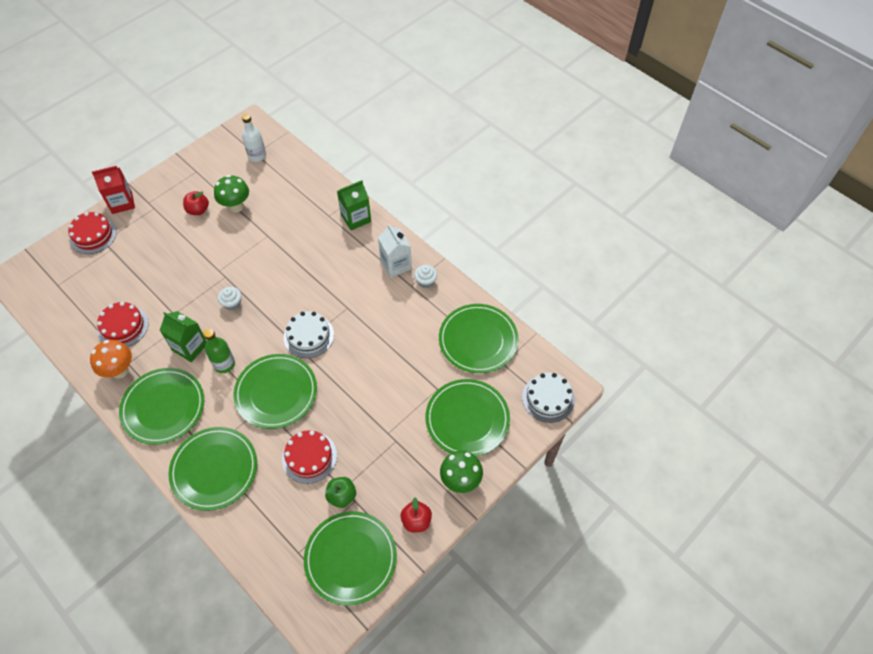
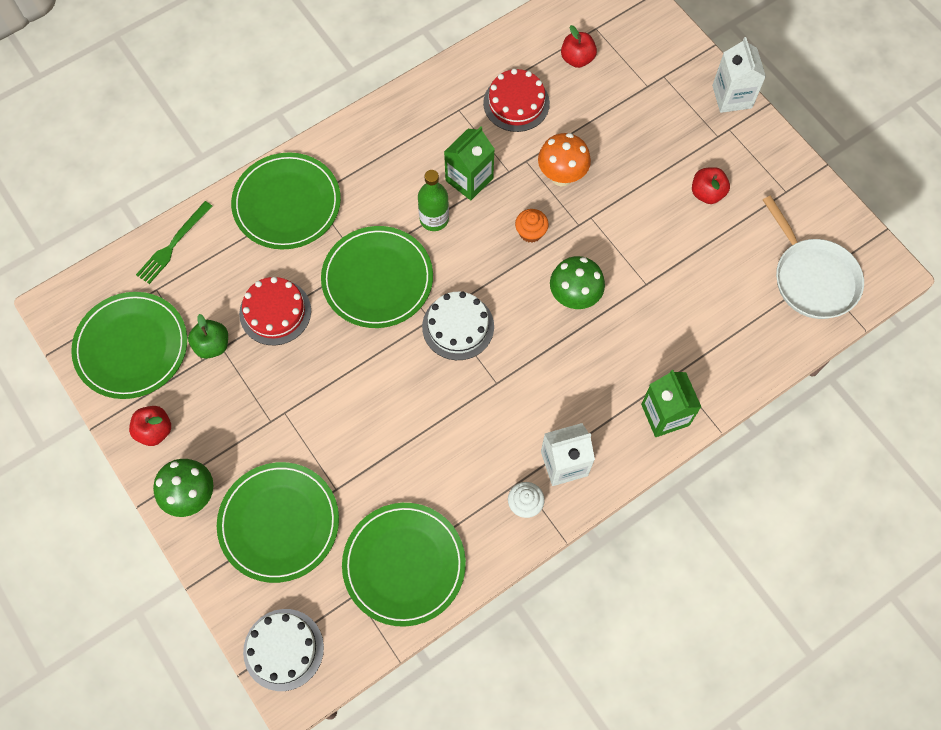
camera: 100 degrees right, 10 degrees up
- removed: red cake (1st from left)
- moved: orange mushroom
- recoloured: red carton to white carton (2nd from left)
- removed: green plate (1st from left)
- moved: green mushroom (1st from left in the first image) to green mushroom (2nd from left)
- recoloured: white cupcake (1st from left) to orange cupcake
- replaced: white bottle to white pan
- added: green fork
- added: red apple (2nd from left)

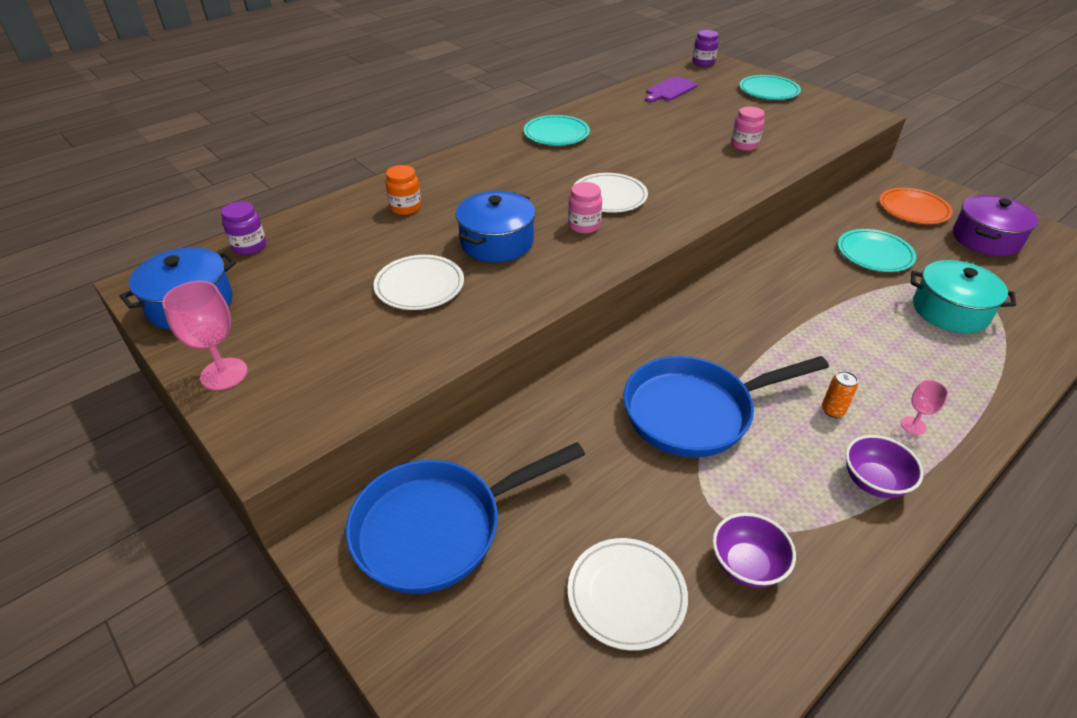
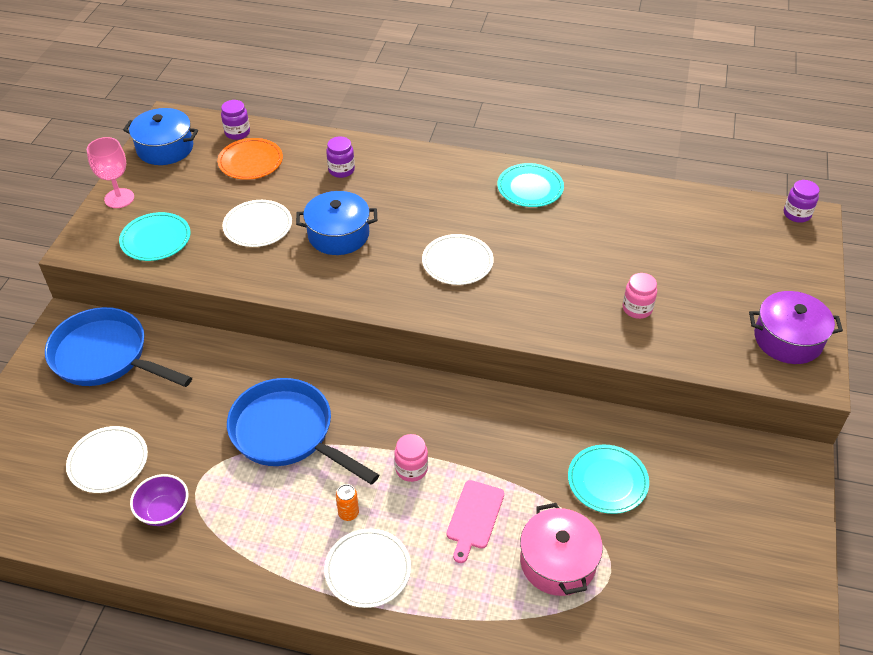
camera: 55 degrees right, 5 degrees up
- recoloured: orange jar to purple jar (2nd from left)
- moved: pink jar (1st from left)
- removed: purple cutting board
- moved: turquoise plate (2nd from left in the first image) to turquoise plate (1st from left)
- removed: purple bowl (2nd from left)
- moved: orange plate
- replaced: pink goblet (2nd from left) to white plate (3rd from left)
- recoloured: turquoise pot to pink pot
- moved: purple pot
- added: pink cutting board

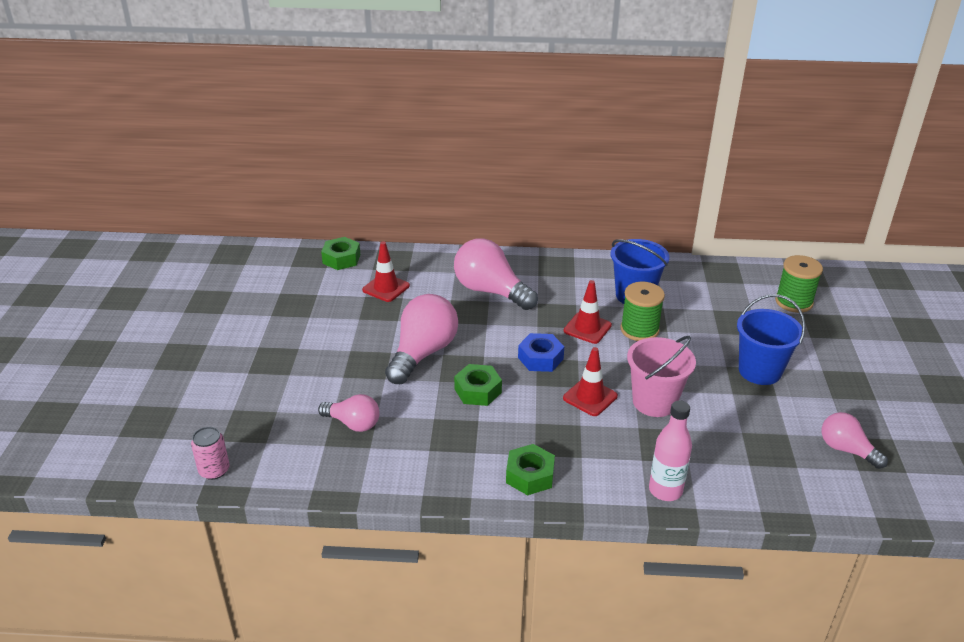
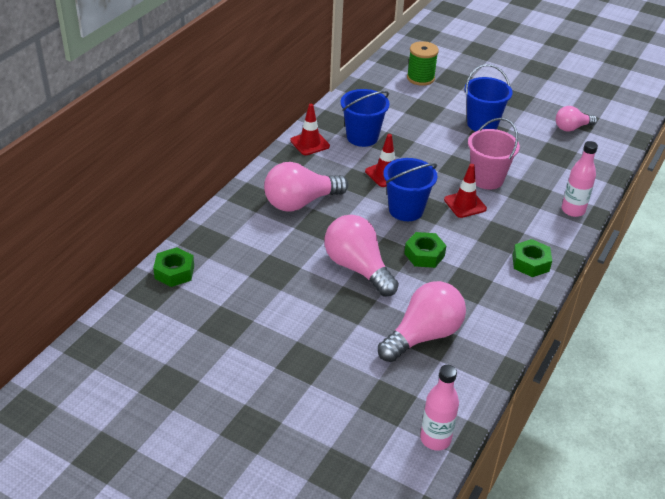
camera: 65 degrees left, 5 degrees up
- replaced: pink can to pink bottle (1st from left)
- resized: pink light bulb (1st from left in the first image) x1.70
- moved: red traffic cone (1st from left)
- replaced: blue nut to blue bucket (2nd from left)
- removed: green spool (1st from left)

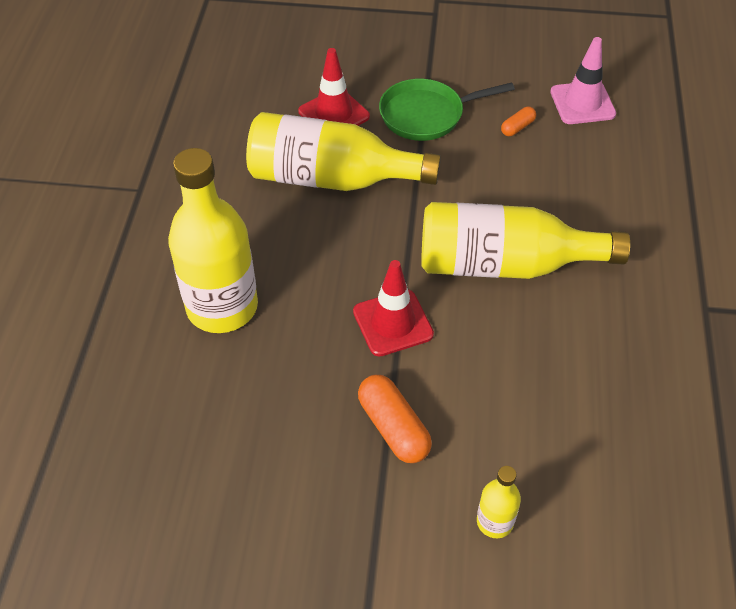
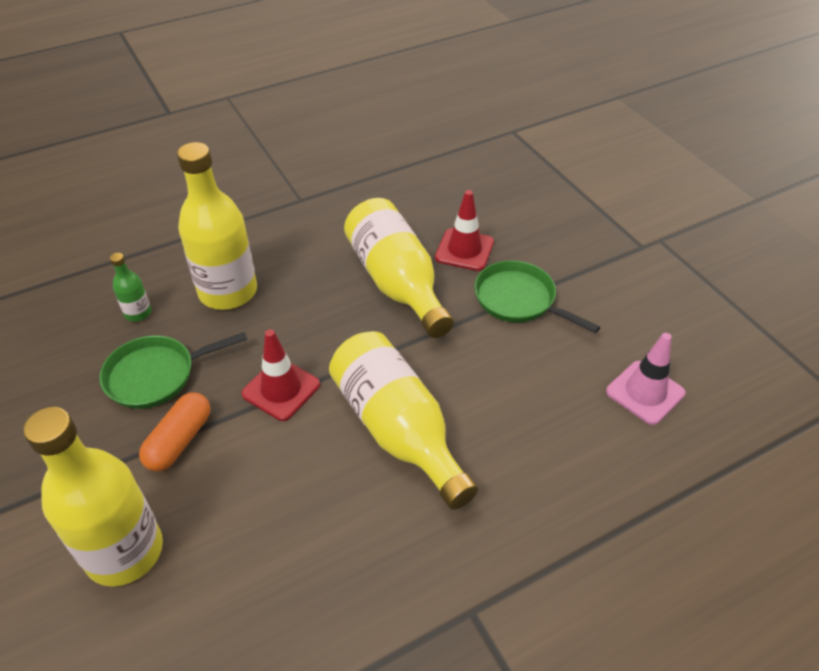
camera: 55 degrees right, 5 degrees down
- resized: yellow bottle (3rd from left in the first image) x2.25
- removed: orange capsule (2nd from left)
- added: green pan (1st from left)
- added: green bottle

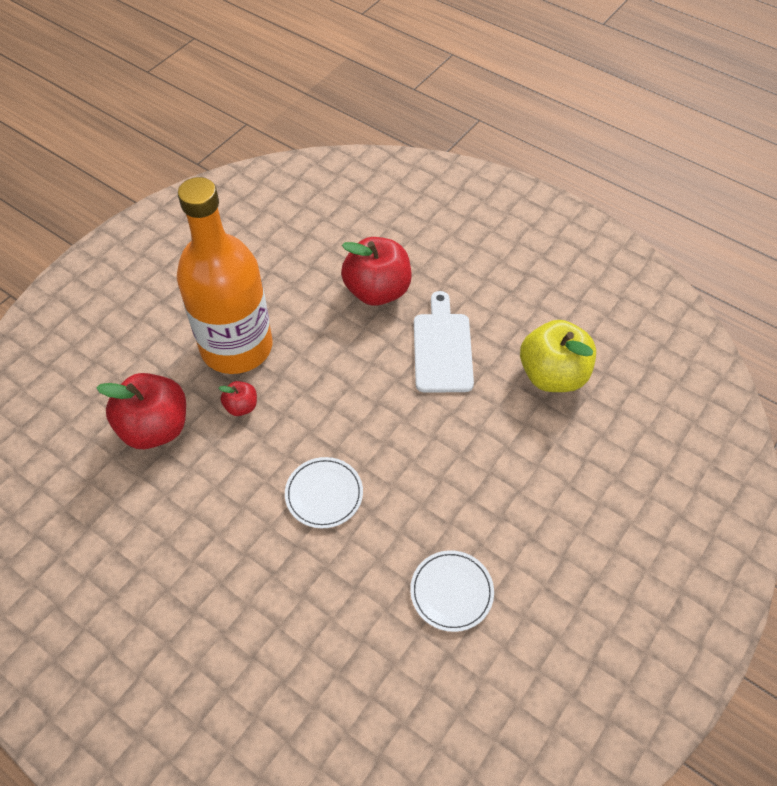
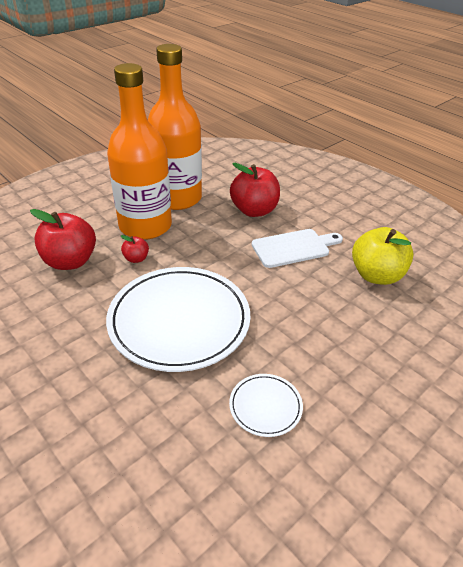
camera: 10 degrees right, 15 degrees down
- resized: white plate (1st from left) x2.25
- turned: white cutting board 60 degrees clockwise
- added: orange bottle (2nd from left)

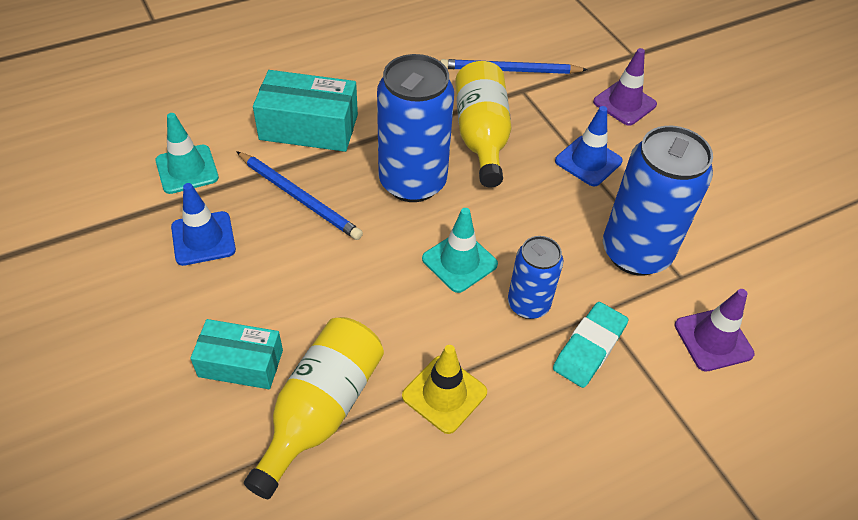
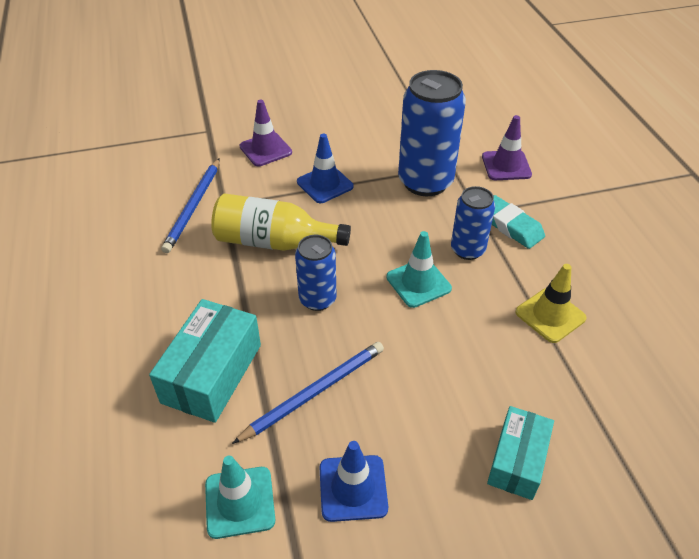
camera: 75 degrees left, 5 degrees down
- removed: yellow bottle (1st from left)
- resized: blue can (1st from left) x0.57

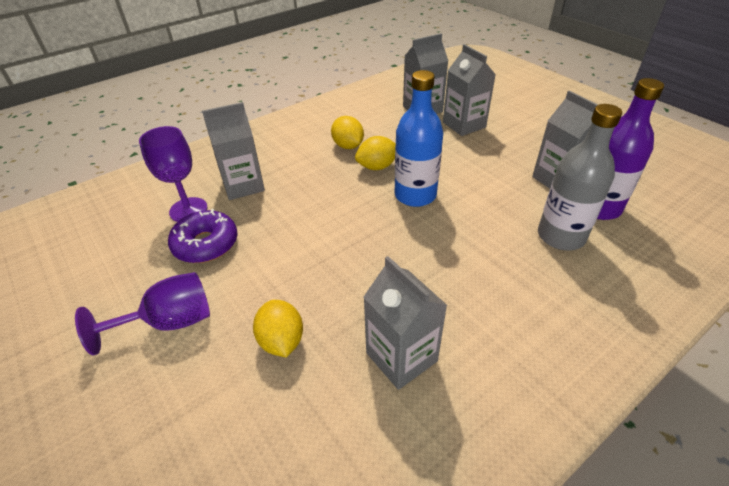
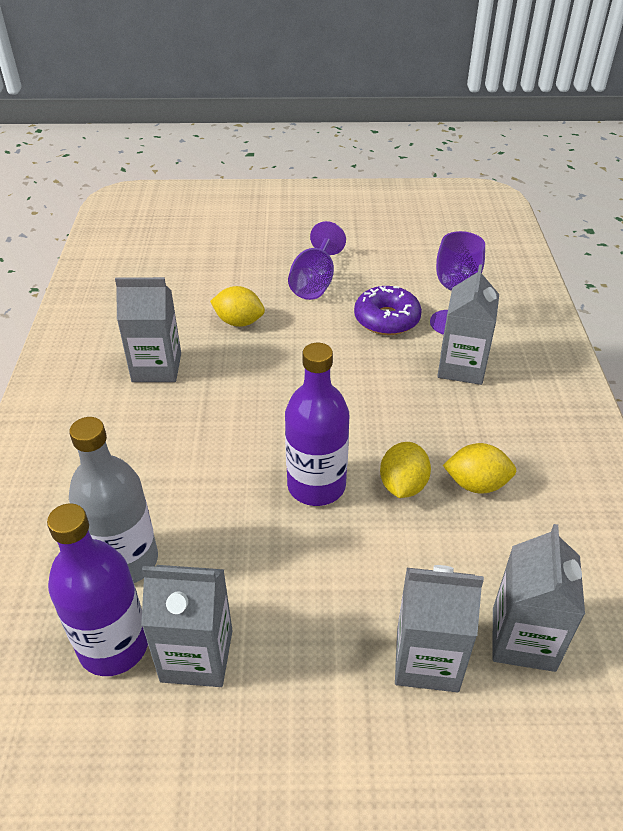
camera: 125 degrees right, 0 degrees up
- recoloured: blue bottle to purple bottle (2nd from left)

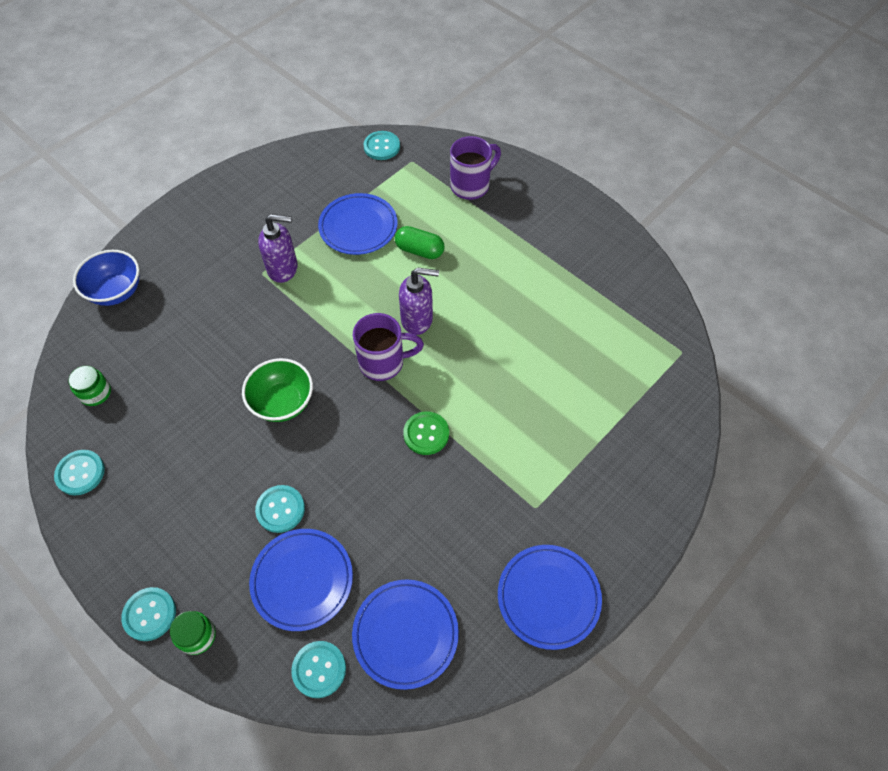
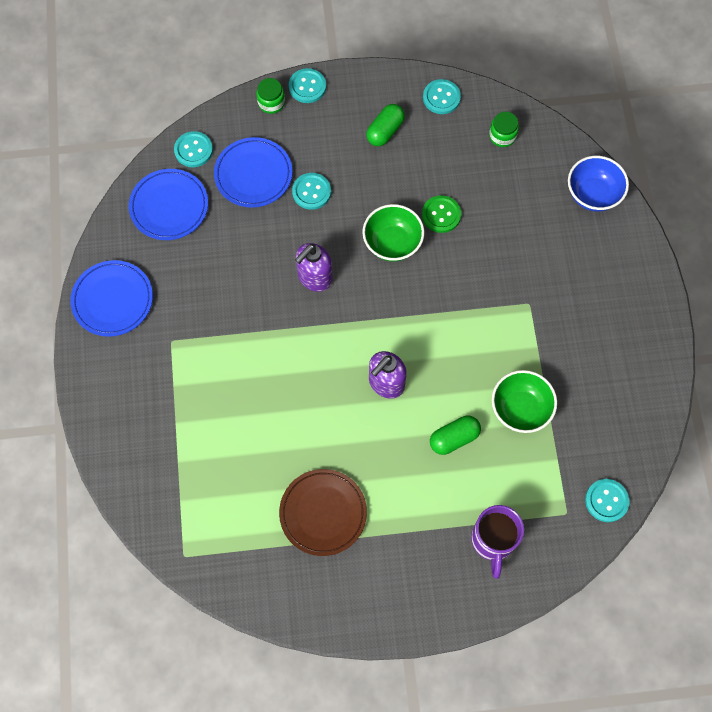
camera: 130 degrees right, 10 degrees up
- moved: purple soap dispenser (1st from left)
- replaced: blue plate (2nd from left) to green bowl (2nd from left)
- removed: purple mug (1st from left)
- moved: green button
- added: brown plate
- added: green capsule (1st from left)

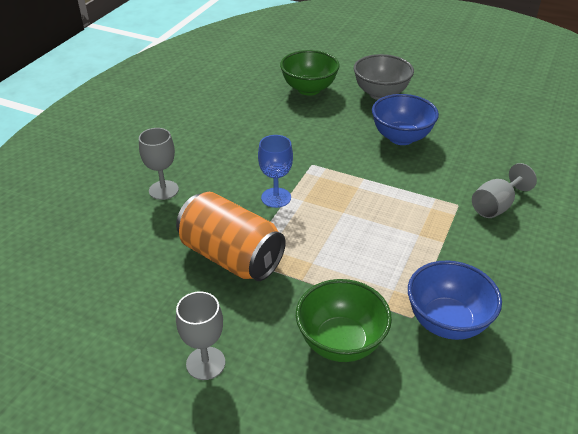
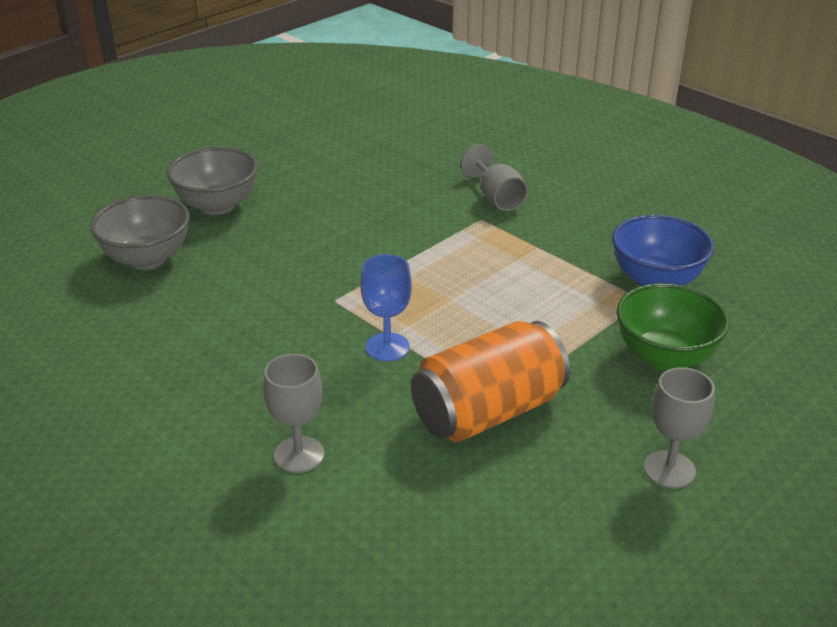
camera: 70 degrees left, 5 degrees down
- recoloured: green bowl (1st from left) to grey bowl (1st from left)
- removed: blue bowl (1st from left)

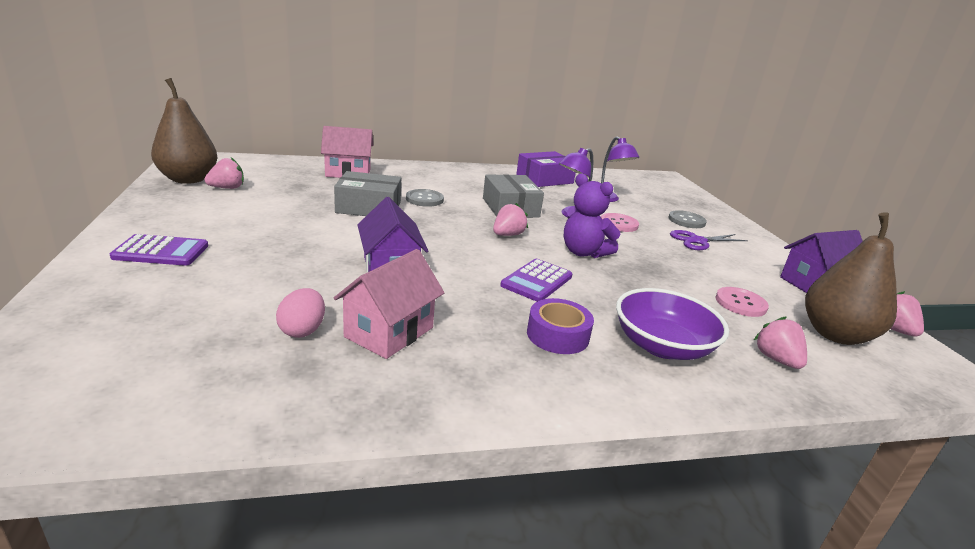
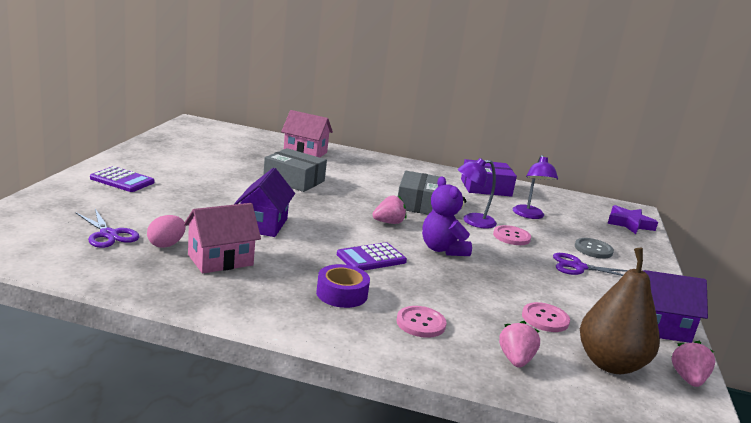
camera: 25 degrees right, 5 degrees down
- removed: brown pear (1st from left)
- removed: pink strawberry (1st from left)
- removed: grey button (1st from left)
- replaced: purple bowl to pink button (1st from left)
- added: purple scissors (1st from left)
- added: purple star

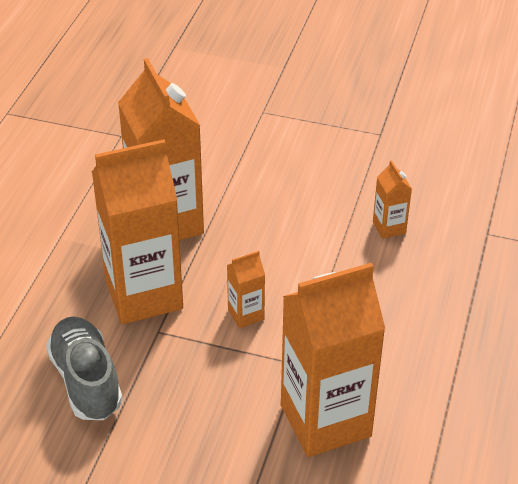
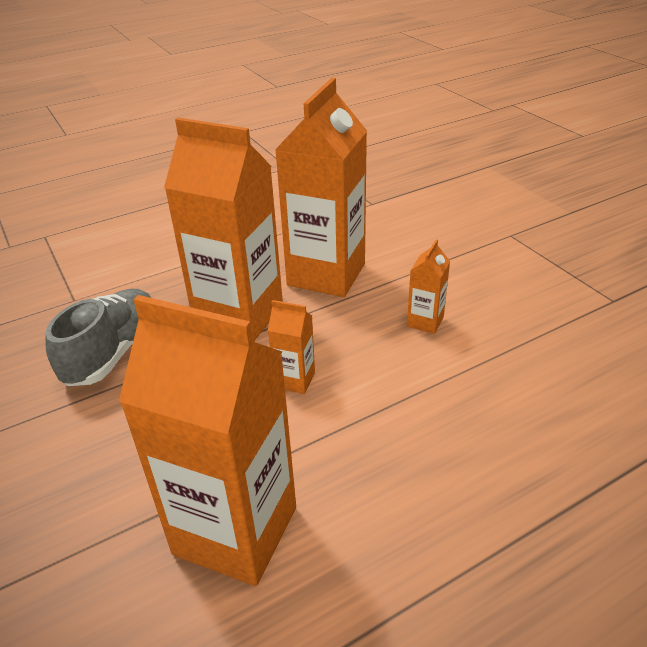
camera: 45 degrees right, 5 degrees down
- moved: orange carton (5th from left)

